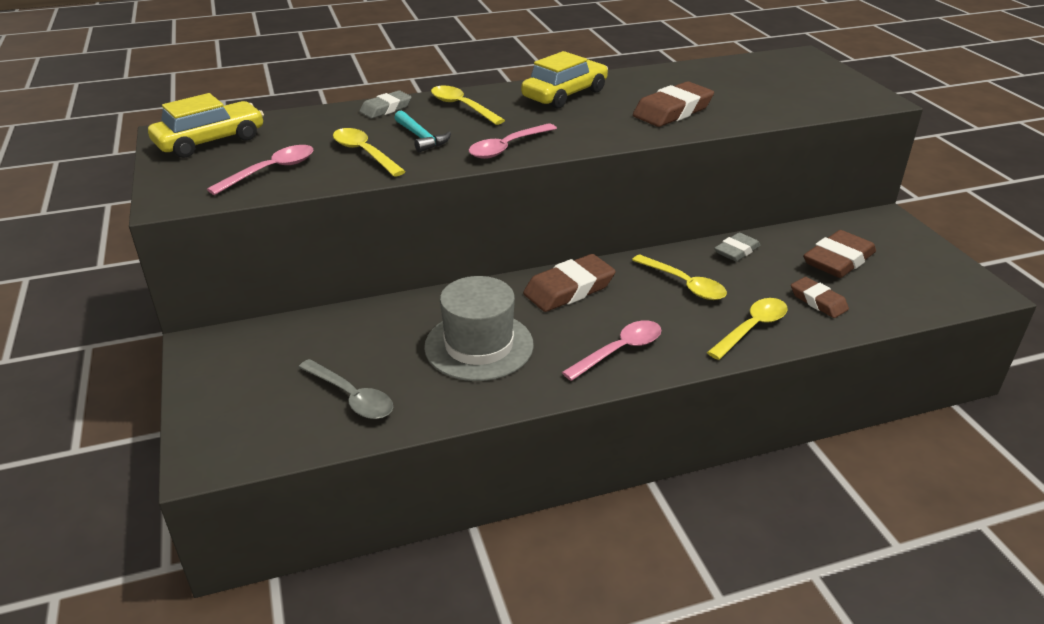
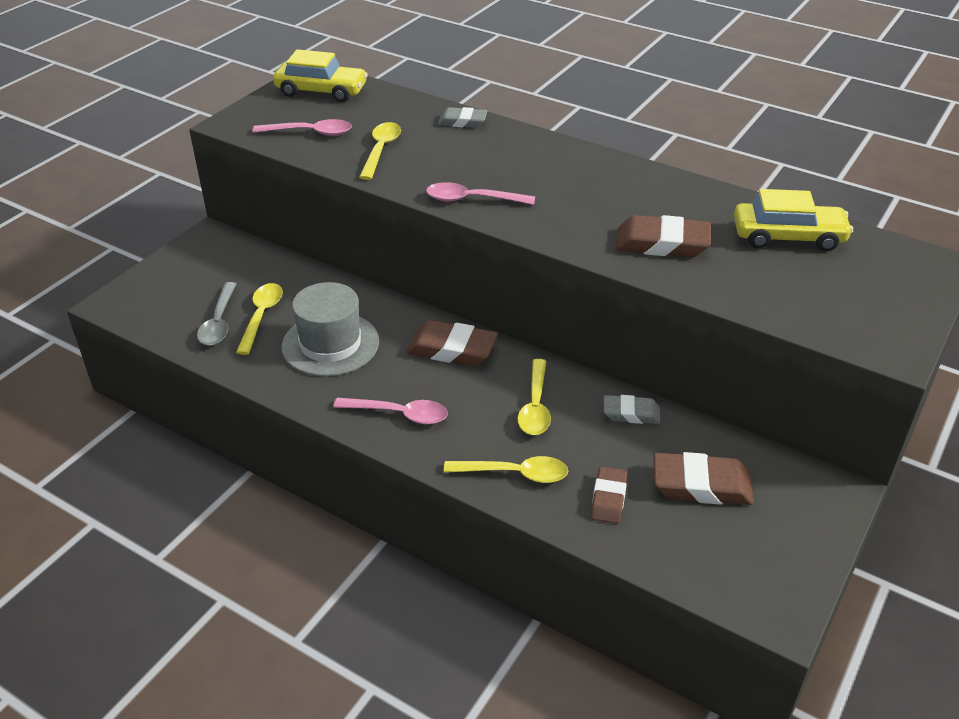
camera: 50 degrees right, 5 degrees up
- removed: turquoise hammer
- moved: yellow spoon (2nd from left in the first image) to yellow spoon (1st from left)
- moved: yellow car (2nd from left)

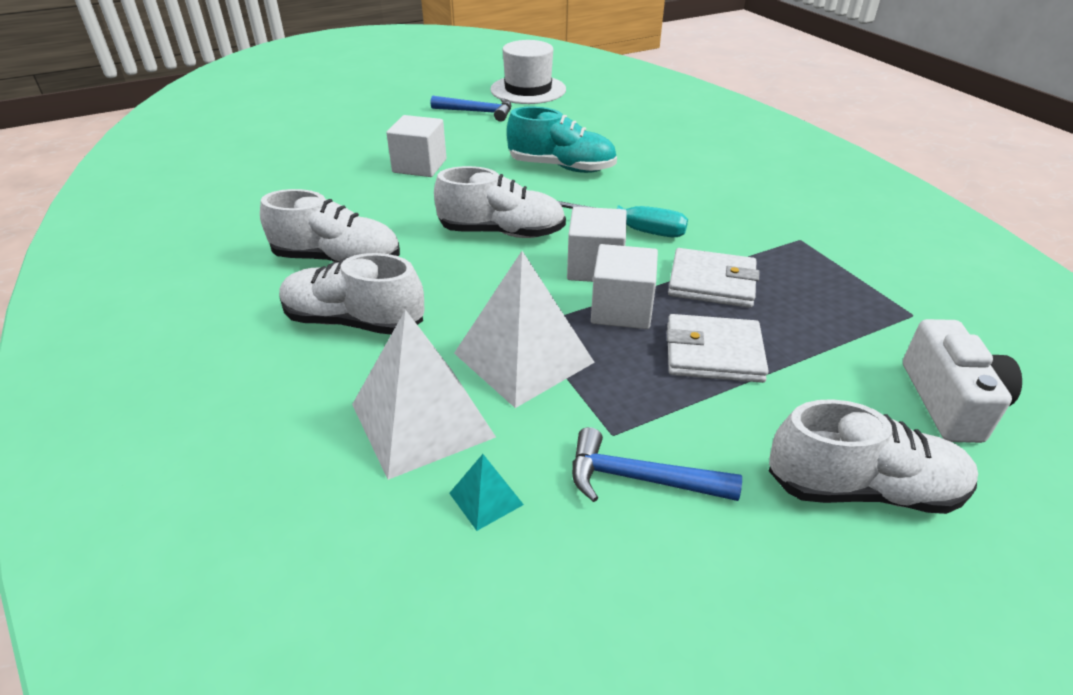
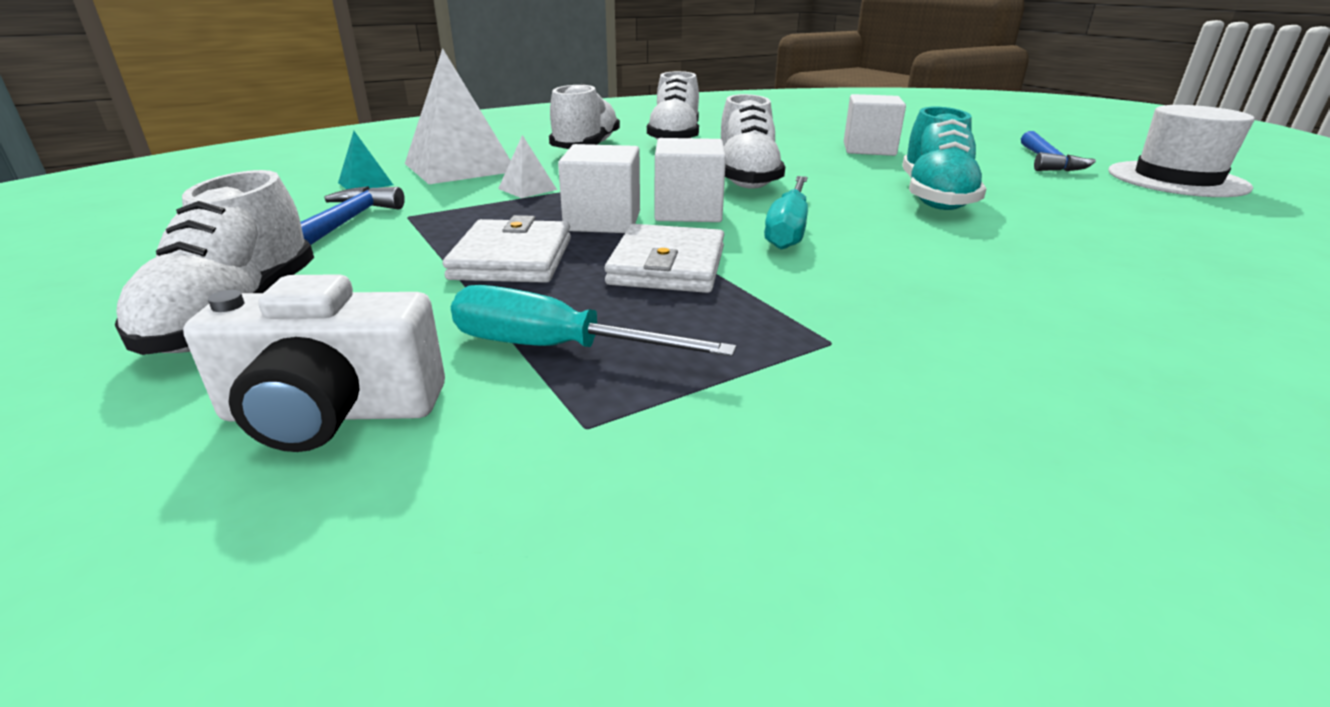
camera: 85 degrees right, 10 degrees down
- resized: white pyramid (2nd from left) x0.44
- added: turquoise screwdriver (1st from left)

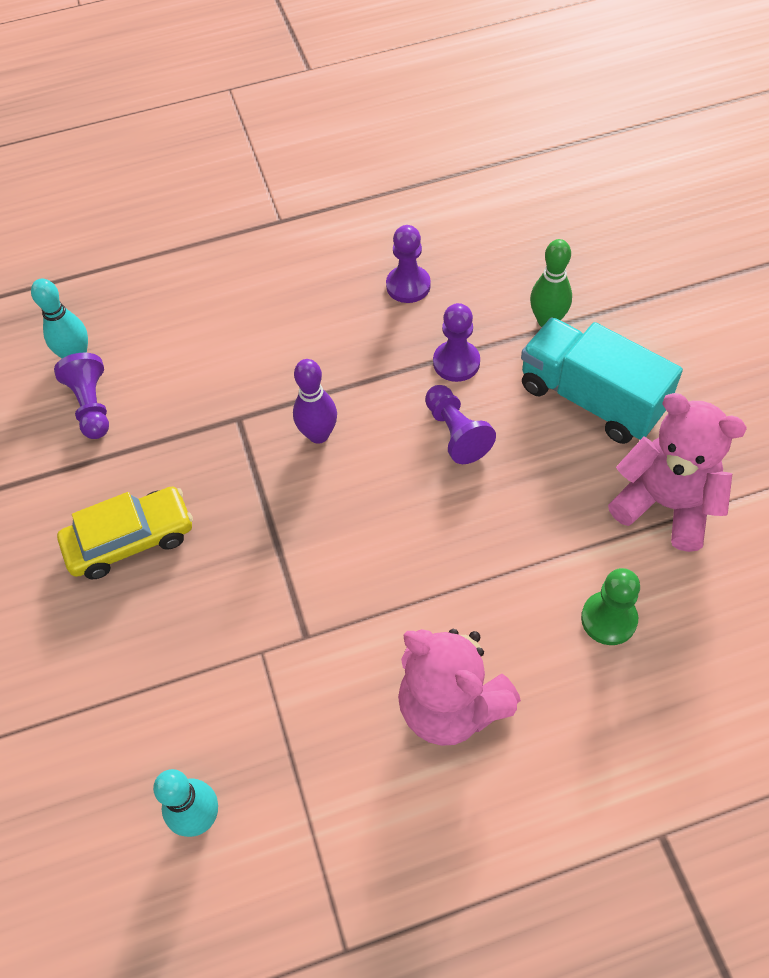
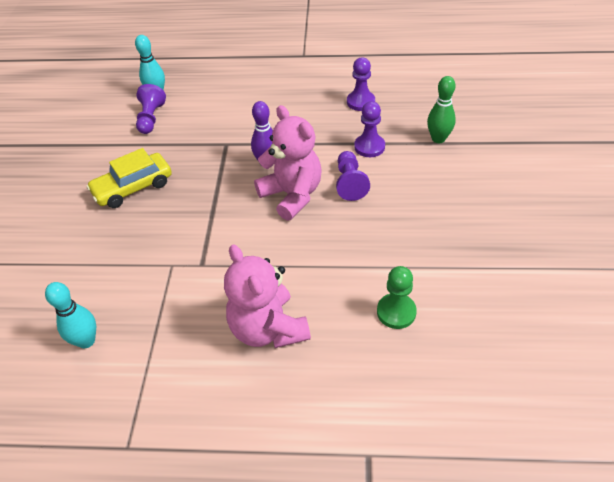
camera: 20 degrees right, 10 degrees down
- turned: yellow car 150 degrees clockwise
- removed: turquoise truck
- moved: pink teddy bear (2nd from left)

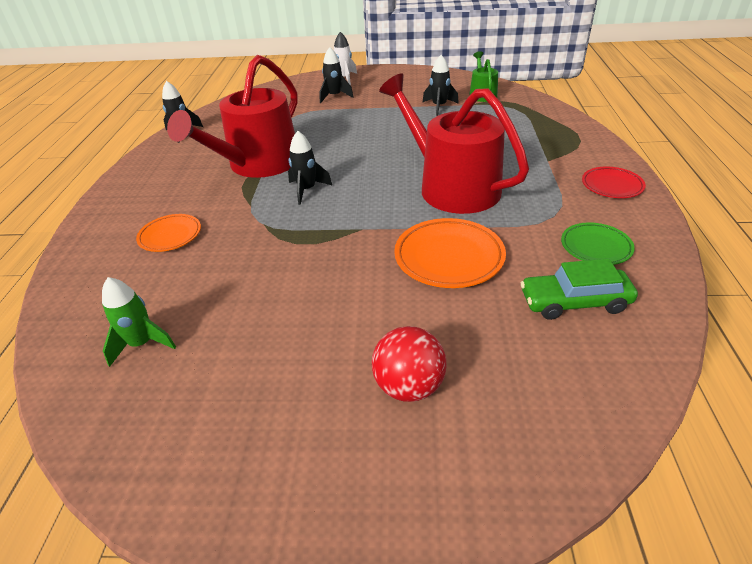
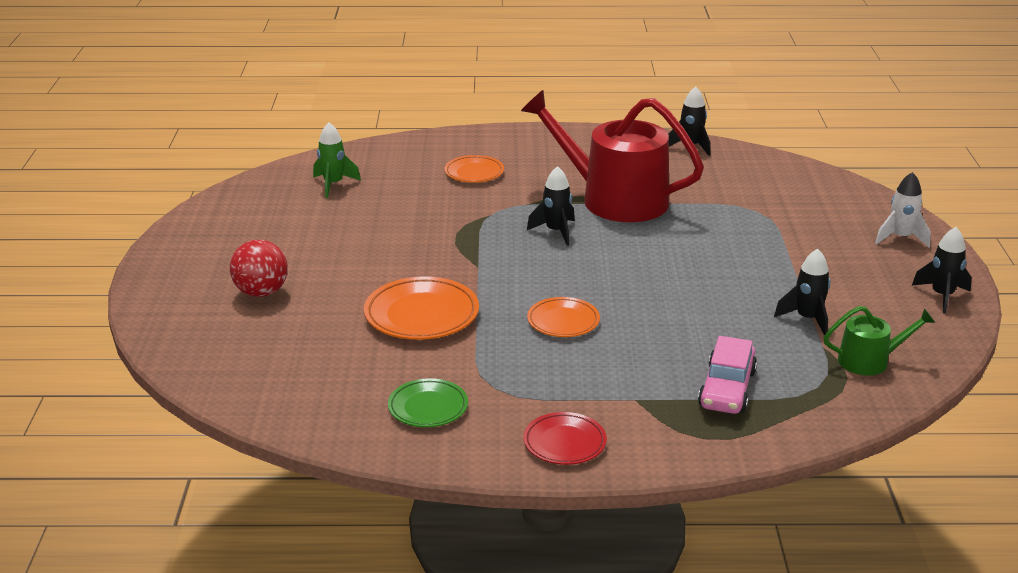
camera: 85 degrees right, 10 degrees down
- moved: black rocket (3rd from left in the first image) to black rocket (4th from left)
- replaced: red watering can (2nd from left) to orange plate (3rd from left)
- removed: green car
- added: pink car

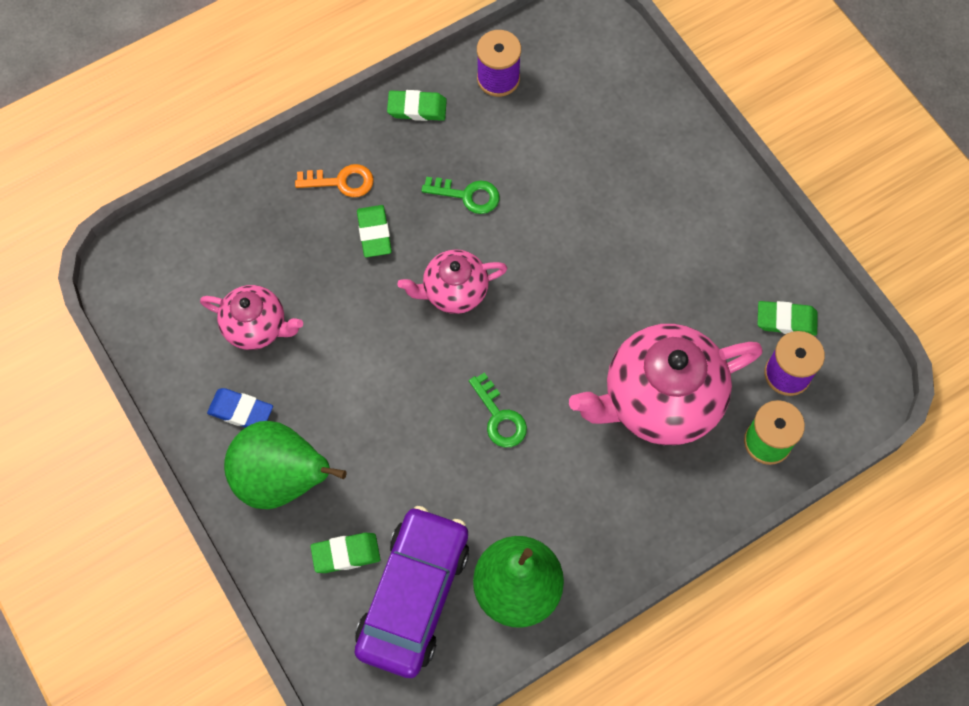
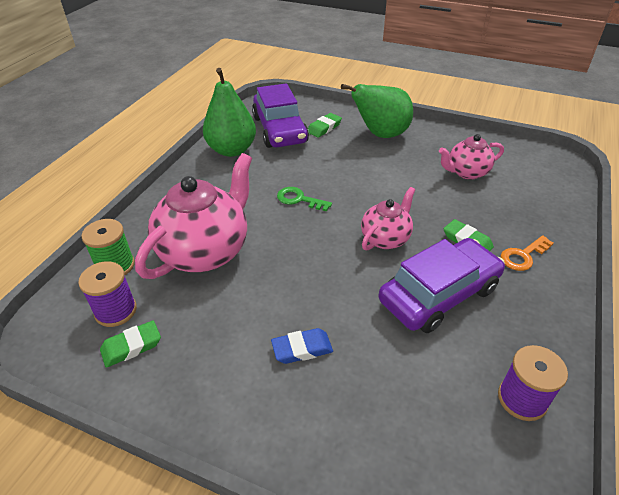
camera: 145 degrees right, 25 degrees down
- moved: blue eraser
- removed: green eraser (3rd from left)
- replaced: green key (1st from left) to purple car (2nd from left)

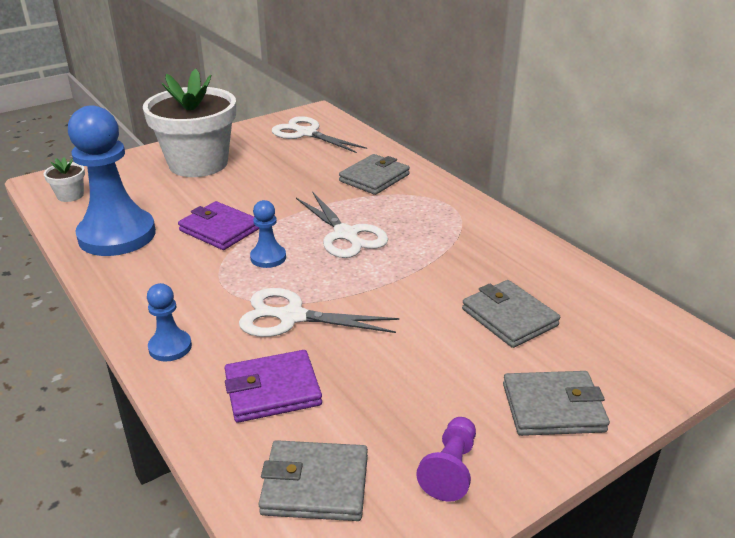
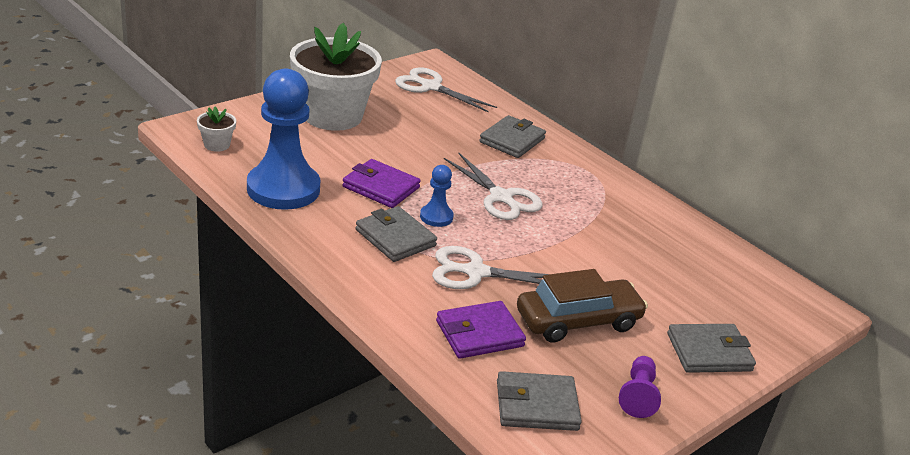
camera: 10 degrees left, 0 degrees up
- removed: blue pawn (2nd from left)
- moved: grey wallet (3rd from left in the first image) to grey wallet (1st from left)
- added: brown car

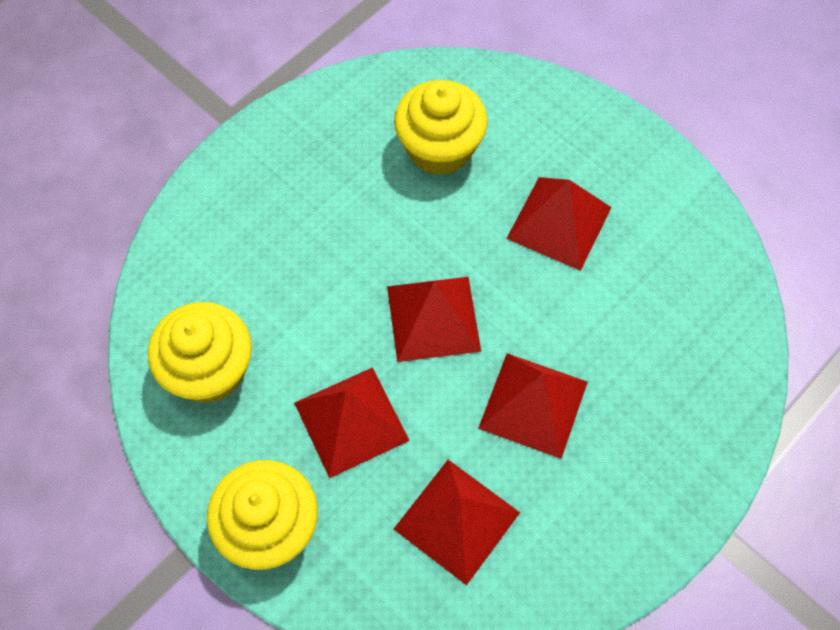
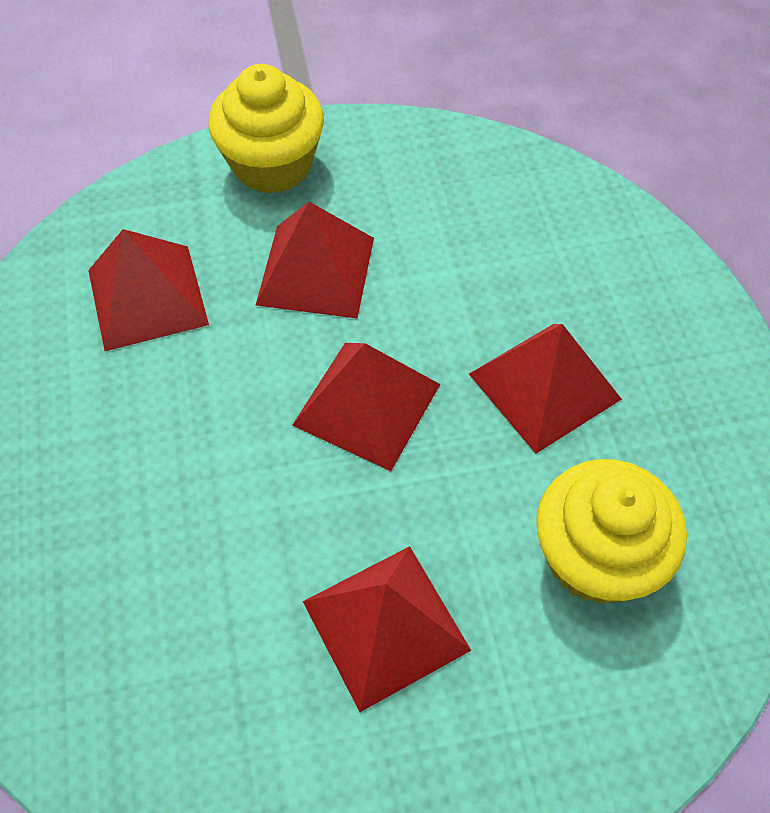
camera: 125 degrees right, 5 degrees down
- removed: yellow cupcake (1st from left)
- moved: red pyramid (4th from left in the first image) to red pyramid (5th from left)

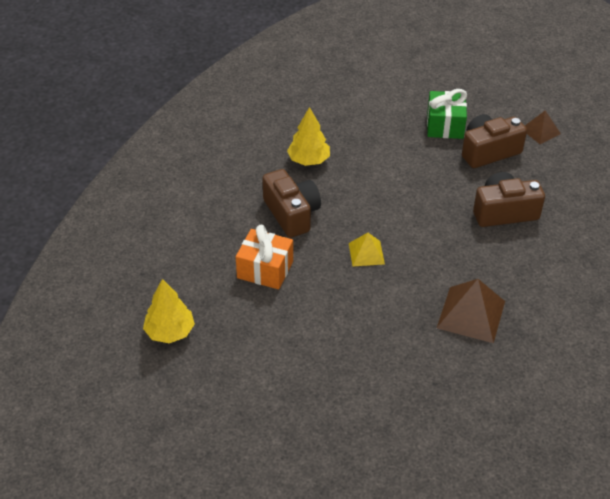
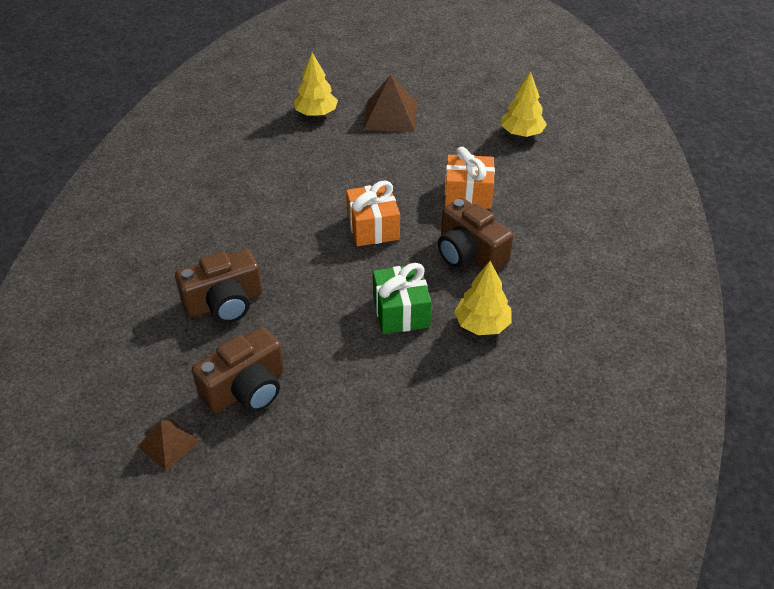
camera: 165 degrees right, 0 degrees up
- replaced: yellow pyramid to orange gift (1st from left)
- moved: green gift
- moved: brown pyramid (1st from left in the first image) to brown pyramid (2nd from left)
- added: yellow tree (1st from left)

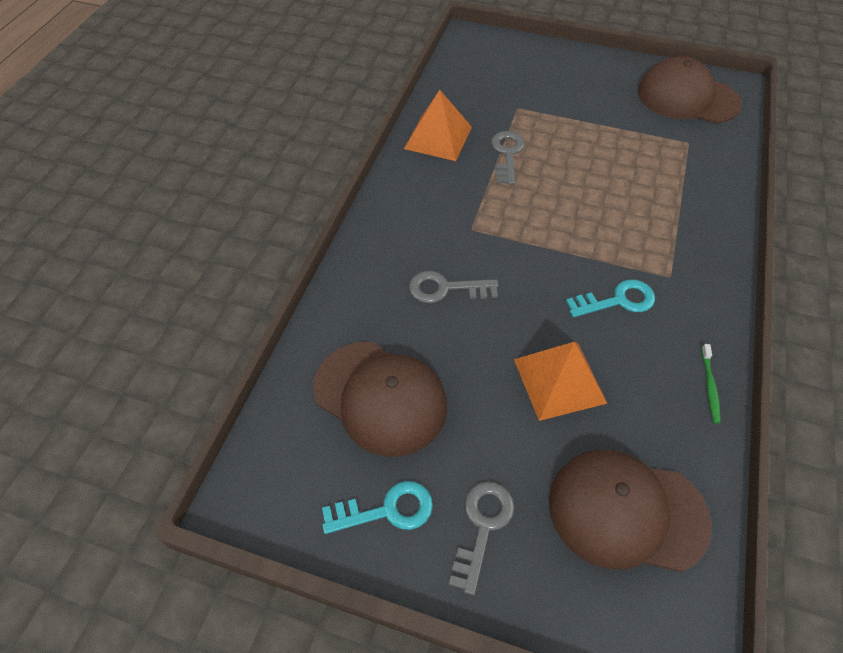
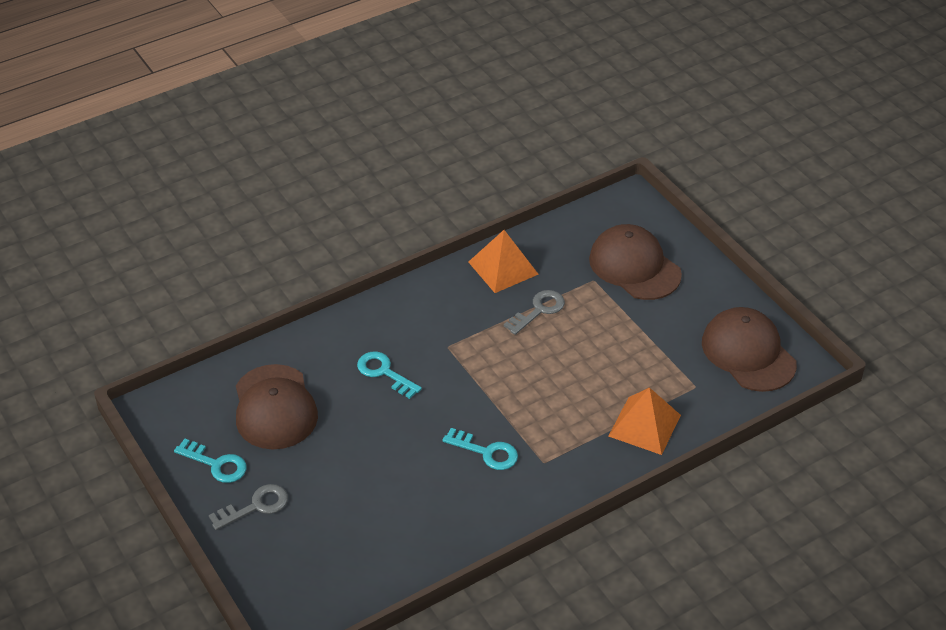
camera: 40 degrees right, 10 degrees down
- recoloured: grey key (1st from left) to turquoise key (2nd from left)
- moved: orange pyramid (2nd from left)
- moved: brown cap (2nd from left)
- removed: green toothbrush

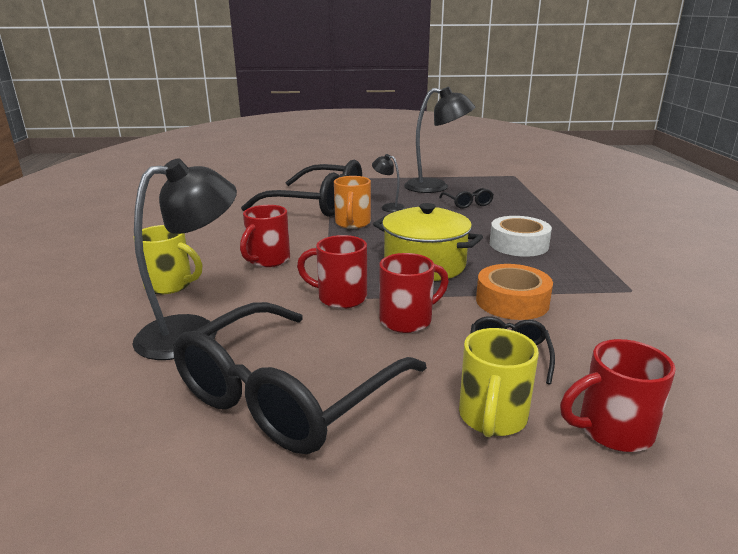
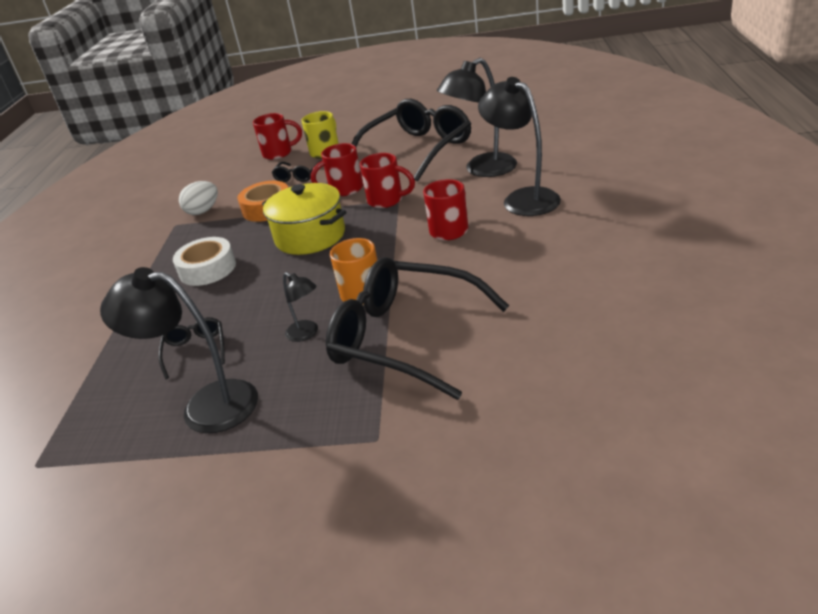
camera: 170 degrees left, 10 degrees up
- replaced: yellow mug (1st from left) to black lamp (4th from left)
- added: white egg

